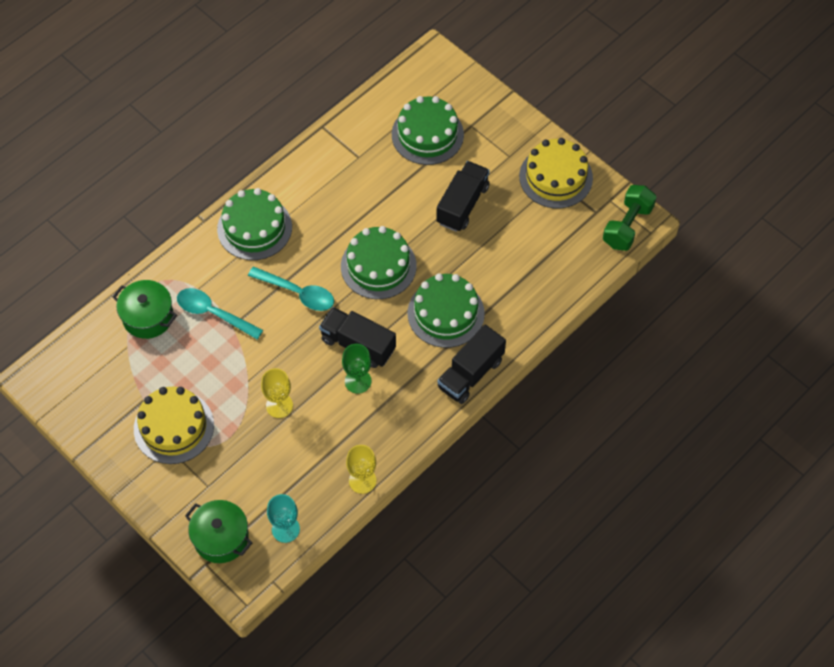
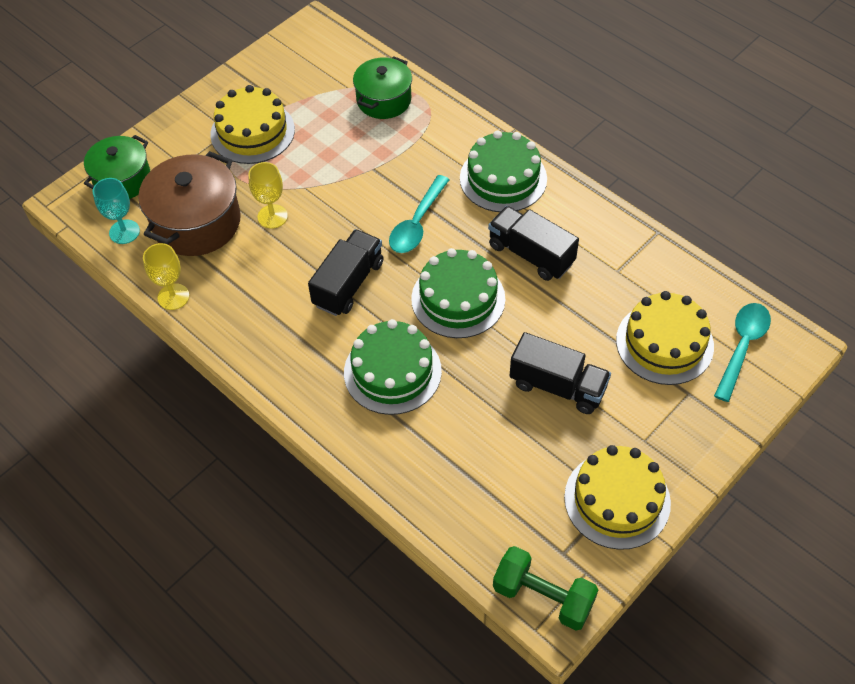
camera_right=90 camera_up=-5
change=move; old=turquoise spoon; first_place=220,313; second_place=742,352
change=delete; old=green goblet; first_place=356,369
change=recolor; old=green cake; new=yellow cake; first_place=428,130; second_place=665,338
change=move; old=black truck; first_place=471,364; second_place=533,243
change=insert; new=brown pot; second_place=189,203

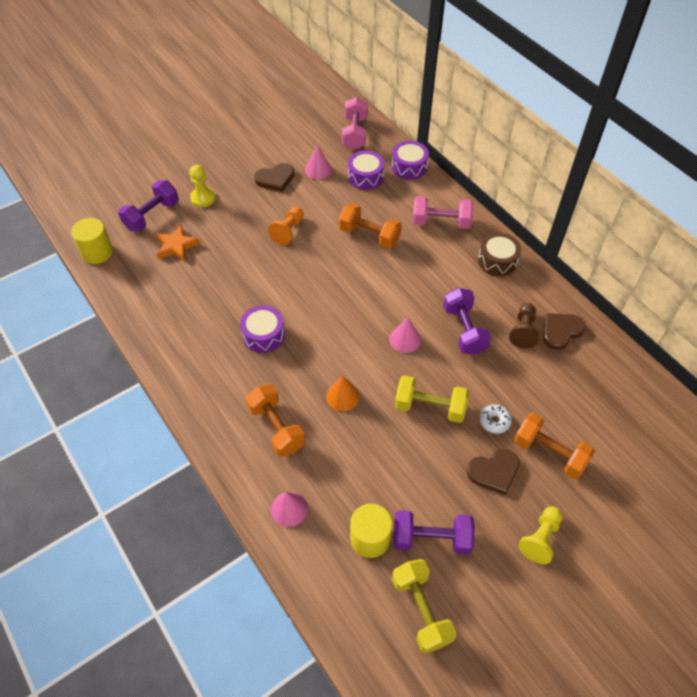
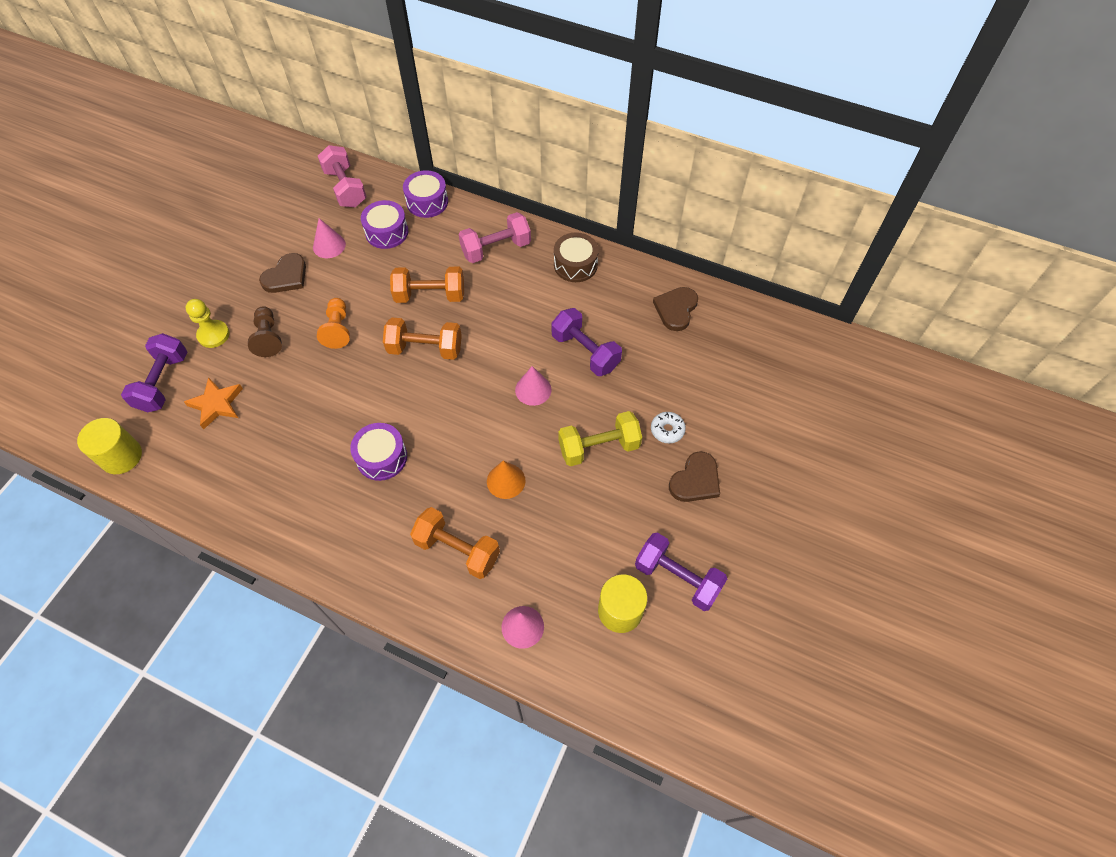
camera_right=-30 camera_up=5
change=delete; old=yellow dumbbell; first_place=424,606
change=rotate; old=purple dumbbell; first_place=434,532; second_place=681,571; degrees=60
change=move; old=brown pawn; first_place=524,326; second_place=265,331
change=move; old=orange dumbbell; first_place=554,446; second_place=422,339
change=delete; old=yellow pawn; first_place=540,535

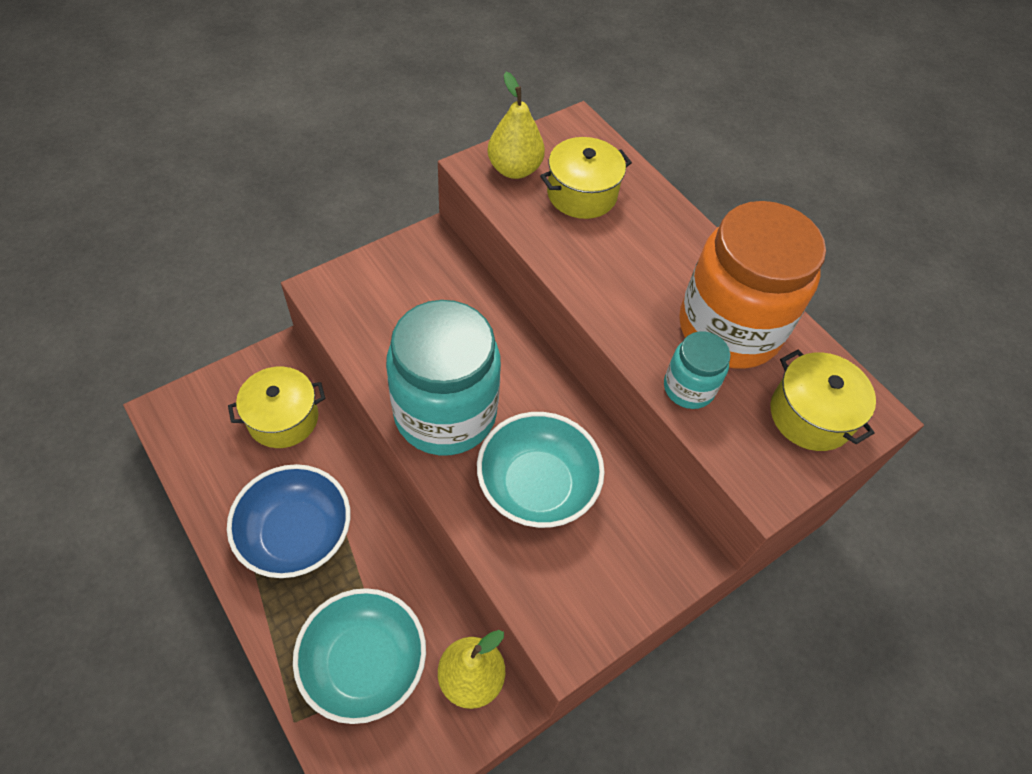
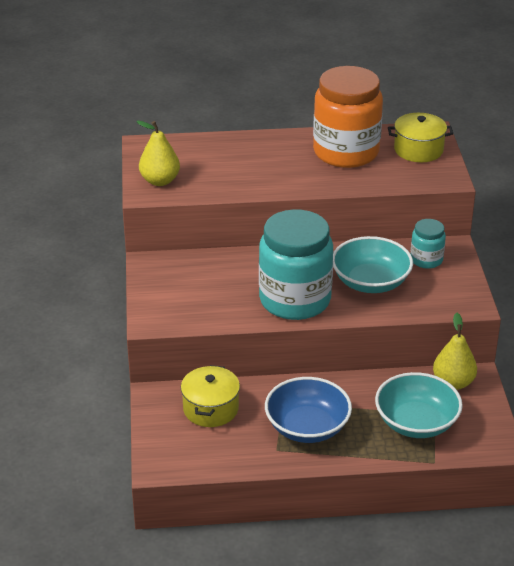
camera_right=-55 camera_up=-20
change=delete; old=yellow pot; first_place=586,178
change=move; old=turquoise jar; first_place=697,370; second_place=428,244

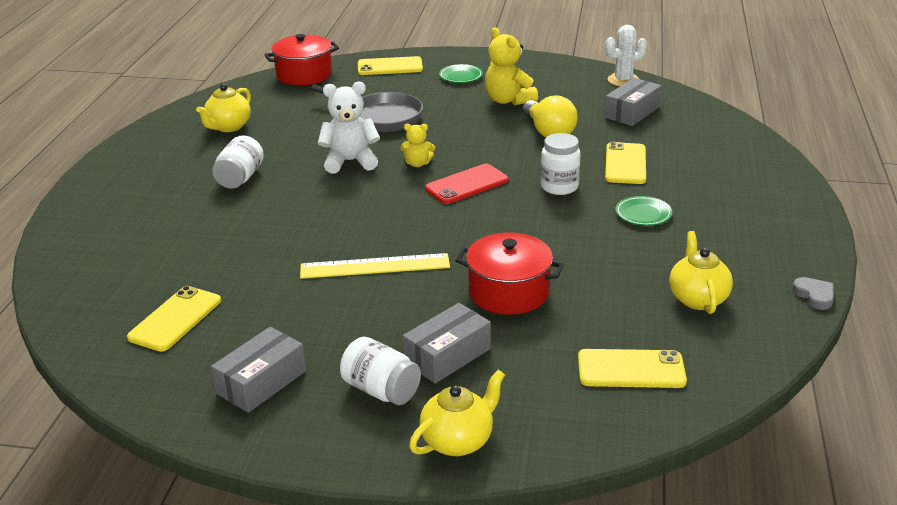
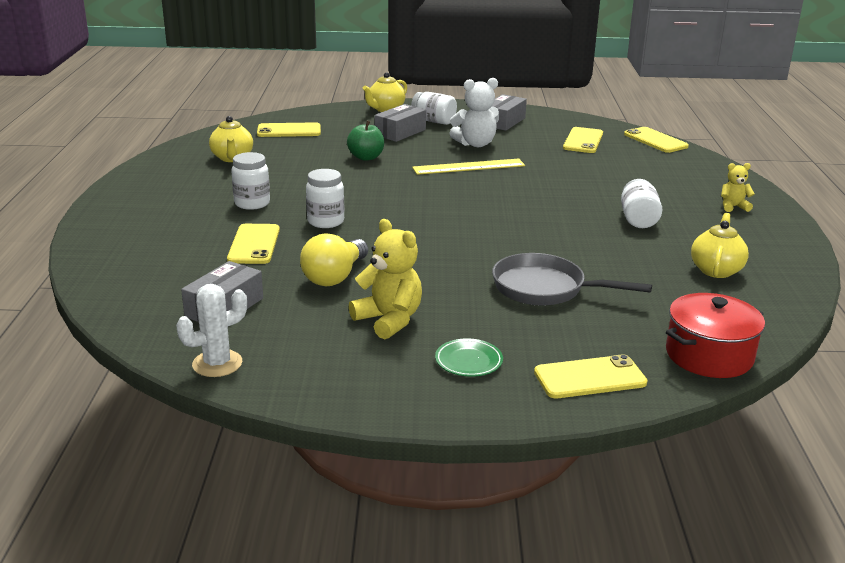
camera_right=170 camera_up=-5
change=move; old=white teddy bear; first_place=349,128; second_place=474,112
change=move; old=yellow teddy bear; first_place=417,145; second_place=737,187
change=delete; old=red phone; first_place=467,184
change=replace; old=red pot; new=green apple; first_place=509,274; second_place=365,141
change=rotate; old=yellow light bulb; first_place=550,116; second_place=334,259; degrees=-120
change=replace; old=green plate; new=white jar; first_place=643,211; second_place=250,181
change=delete; old=grey heart; first_place=813,293
change=insert; new=yellow phone; second_place=656,140

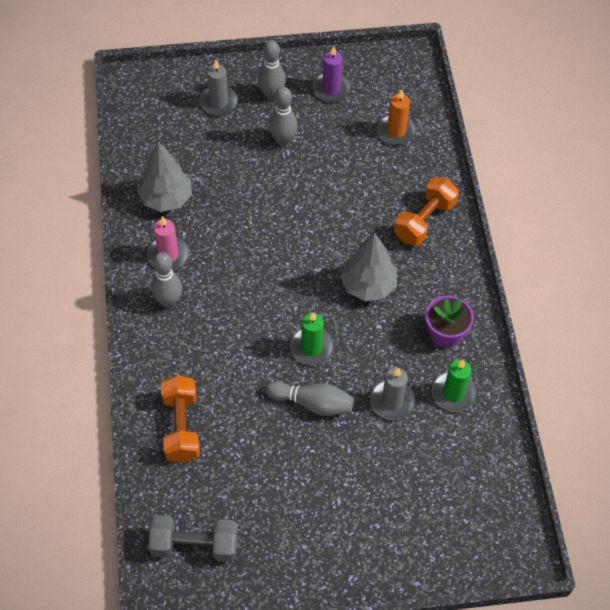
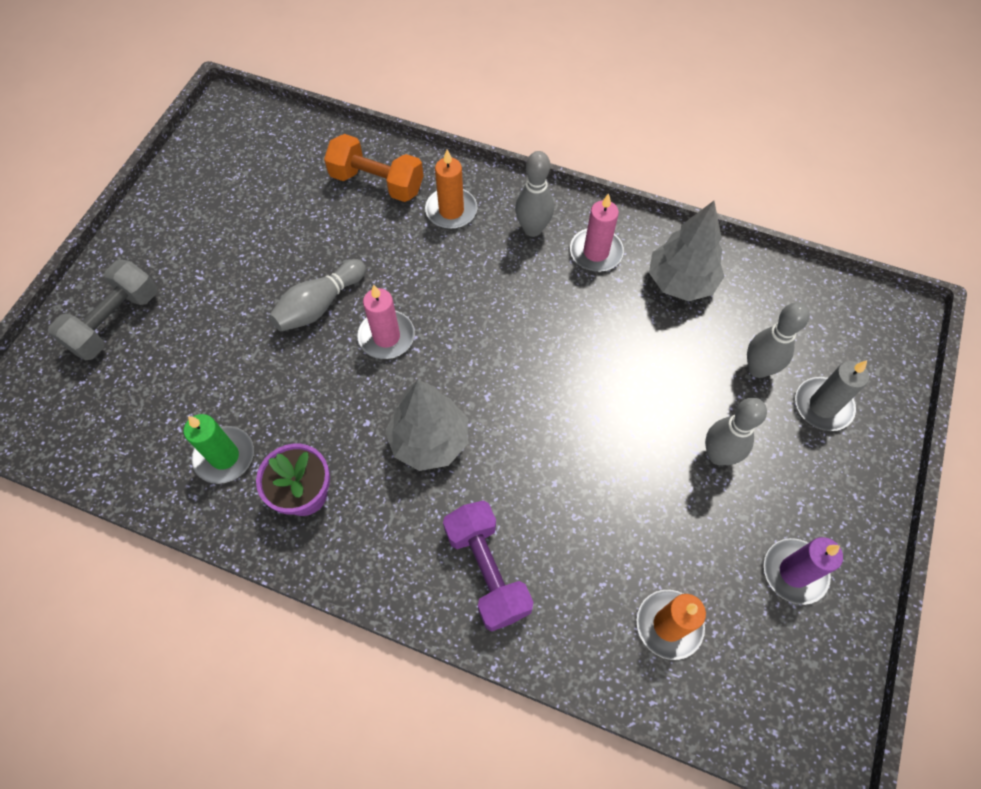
camera_right=120 camera_up=5
change=move; old=grey dumbbell; first_place=193,538; second_place=102,310
change=move; old=grey bowling pin; first_place=272,70; second_place=778,340
change=recolor; old=green candle; new=pink candle; first_place=312,338; second_place=386,322
change=delete; old=grey candle; first_place=392,394
change=recolor; old=orange dumbbell; new=purple dumbbell; first_place=426,211; second_place=488,566
change=insert; new=orange candle; second_place=451,189

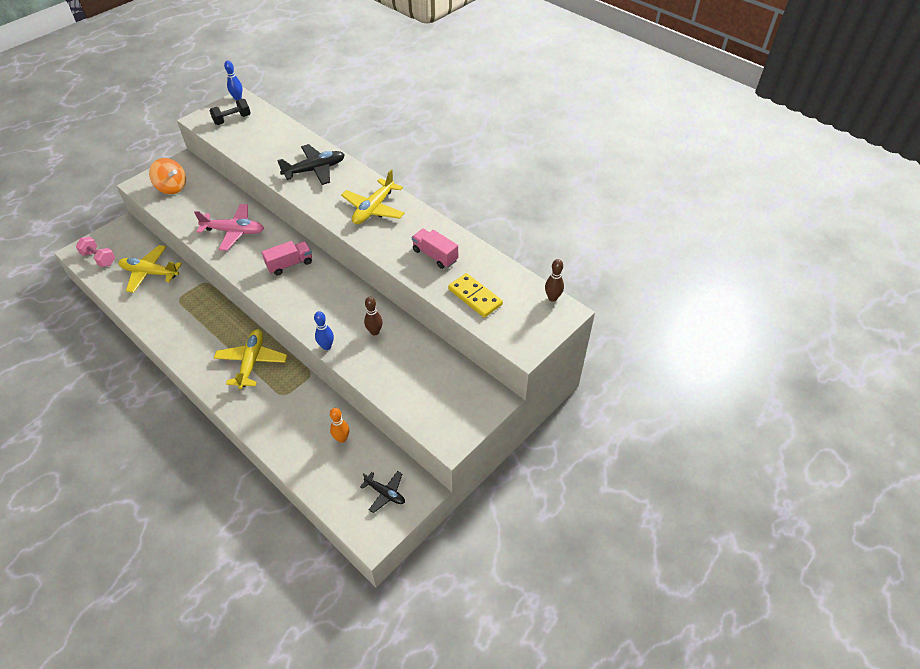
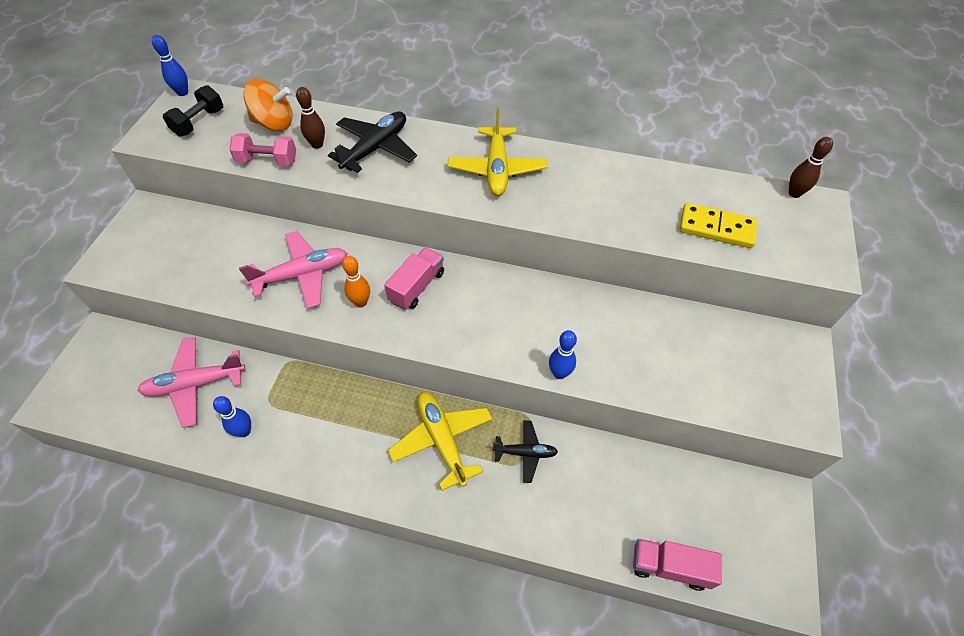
camera_right=-30 camera_up=5
change=move; old=pink dumbbell; first_place=95,252; second_place=262,149
change=recolor; old=yellow plane; new=pink plane; first_place=150,269; second_place=191,382
change=move; old=orange spinning top; first_place=167,176; second_place=268,105
change=move; old=orange bowling pin; first_place=339,425; second_place=356,282
change=move; old=black plane; first_place=382,492; second_place=525,451
change=move; old=brown bowling pin; first_place=373,316; second_place=310,118
change=move; old=pink truck; first_place=435,249; second_place=677,565
change=insert; new=blue bowling pin; second_place=232,416

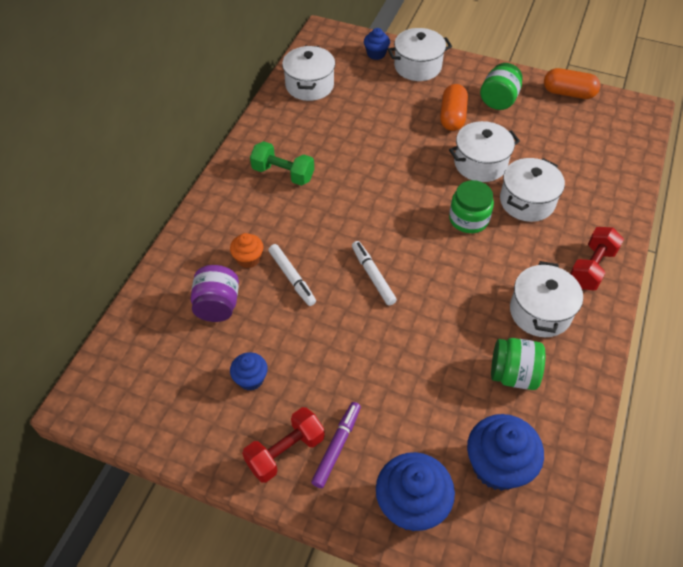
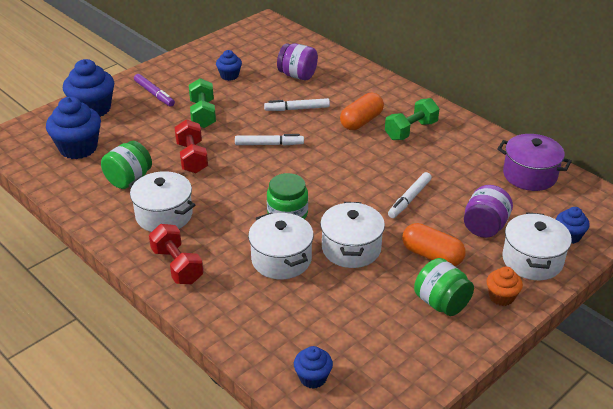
camera_right=115 camera_up=-15
change=move; old=orange cupcake; first_place=246,250; second_place=504,286
change=move; old=red dumbbell; first_place=283,445; second_place=191,146
change=recolor; old=white pot; new=purple pot; first_place=308,73; second_place=534,162
change=move; old=orange capsule; first_place=572,83; second_place=362,111
change=insert; new=green dumbbell; second_place=202,103
change=insert; new=blue cupcake; second_place=313,367
change=insert; new=white marker; second_place=410,195
change=insert; new=purple jar; second_place=488,211

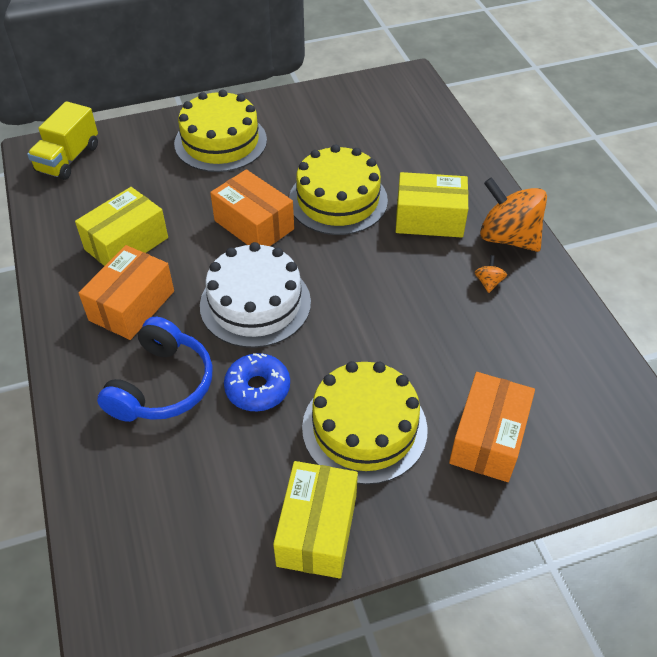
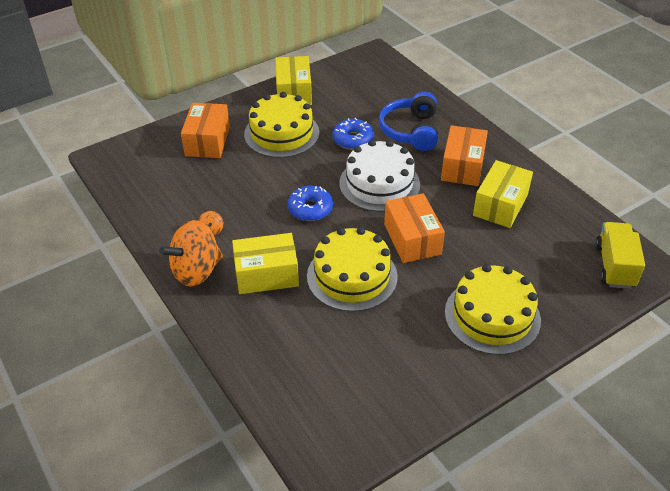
camera_right=165 camera_up=-5
change=rotate; old=orange box; first_place=252,207; second_place=414,228; degrees=45
change=rotate; old=orange spinning top; first_place=513,214; second_place=191,253; degrees=120
change=insert; new=blue donut; second_place=310,203

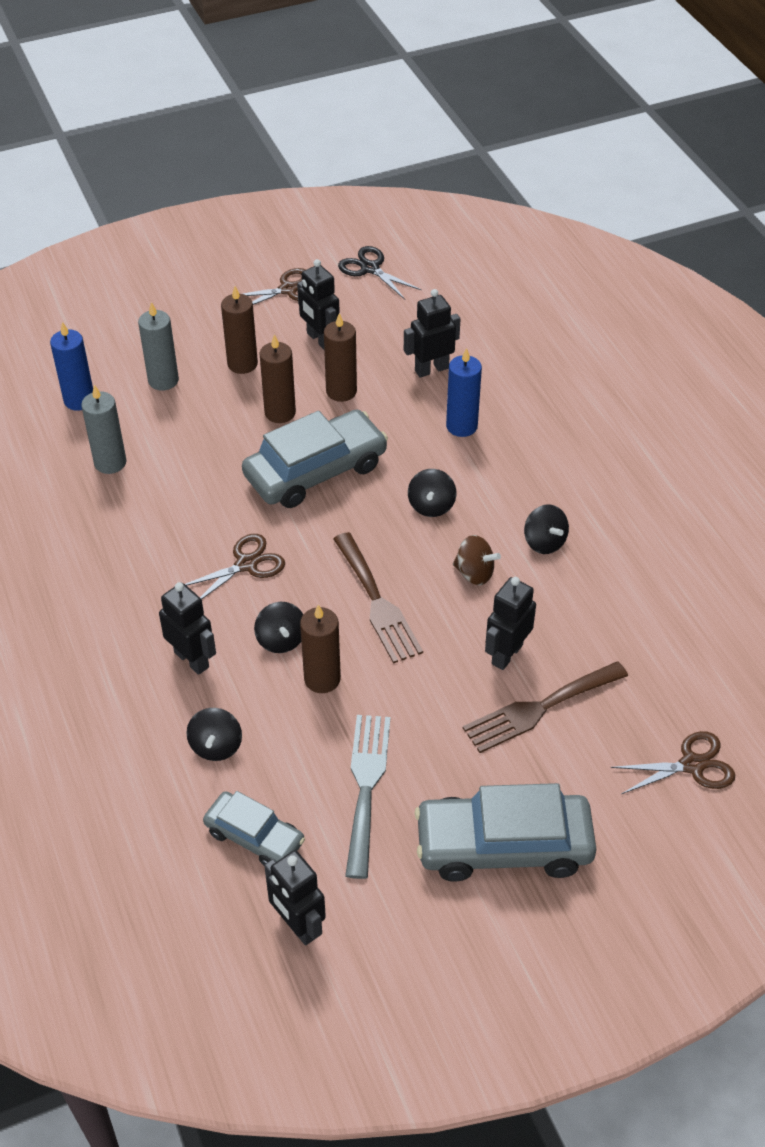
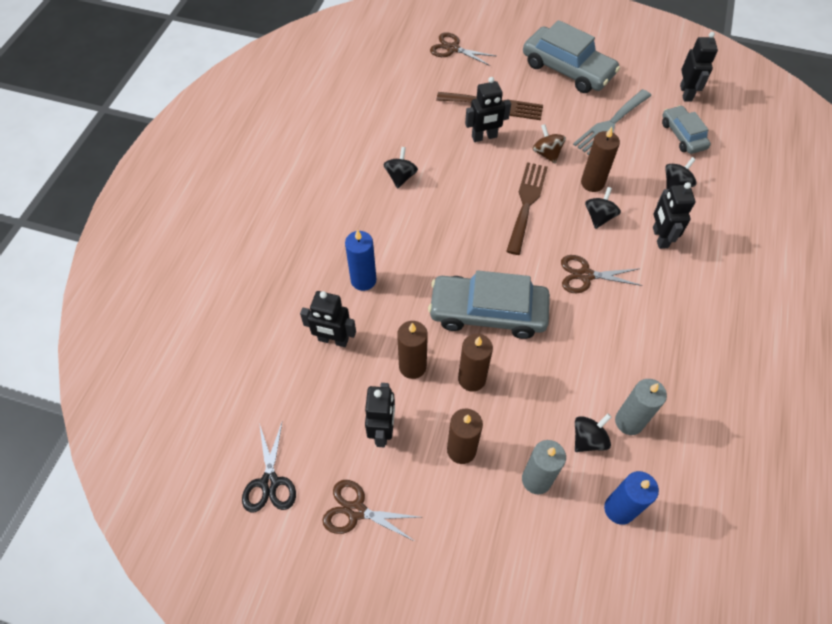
camera_right=-140 camera_up=10
change=move; old=black spinning top; first_place=432,493; second_place=593,432
change=move; old=brown spinning top; first_place=477,560; second_place=549,144

